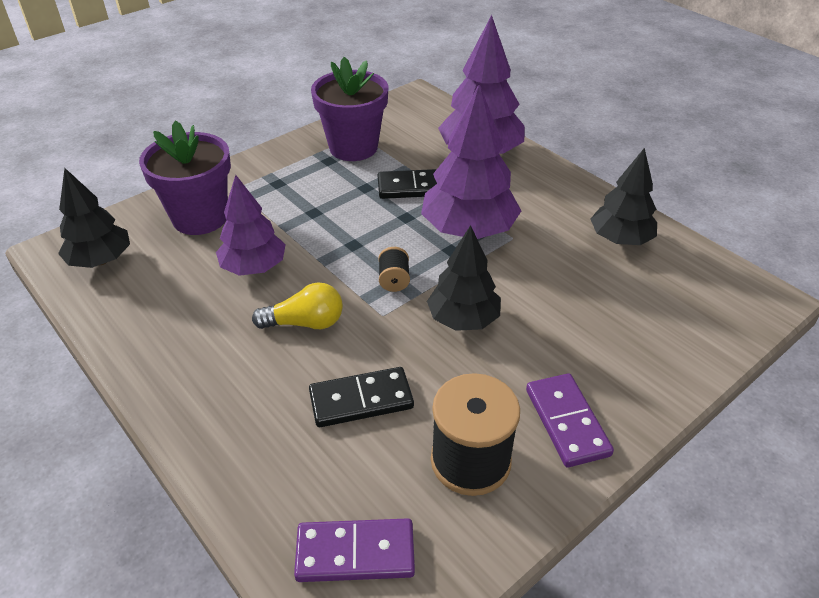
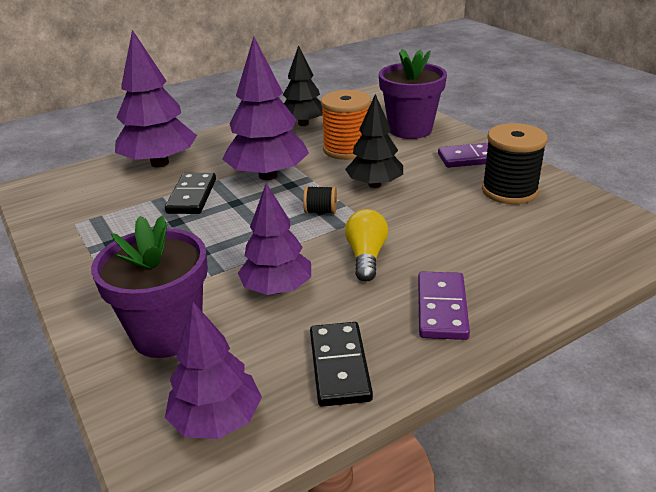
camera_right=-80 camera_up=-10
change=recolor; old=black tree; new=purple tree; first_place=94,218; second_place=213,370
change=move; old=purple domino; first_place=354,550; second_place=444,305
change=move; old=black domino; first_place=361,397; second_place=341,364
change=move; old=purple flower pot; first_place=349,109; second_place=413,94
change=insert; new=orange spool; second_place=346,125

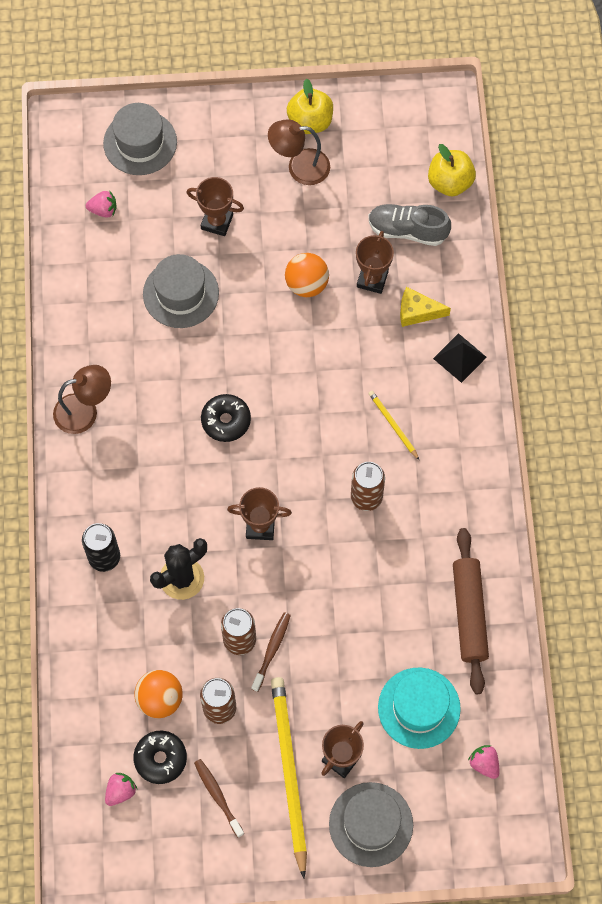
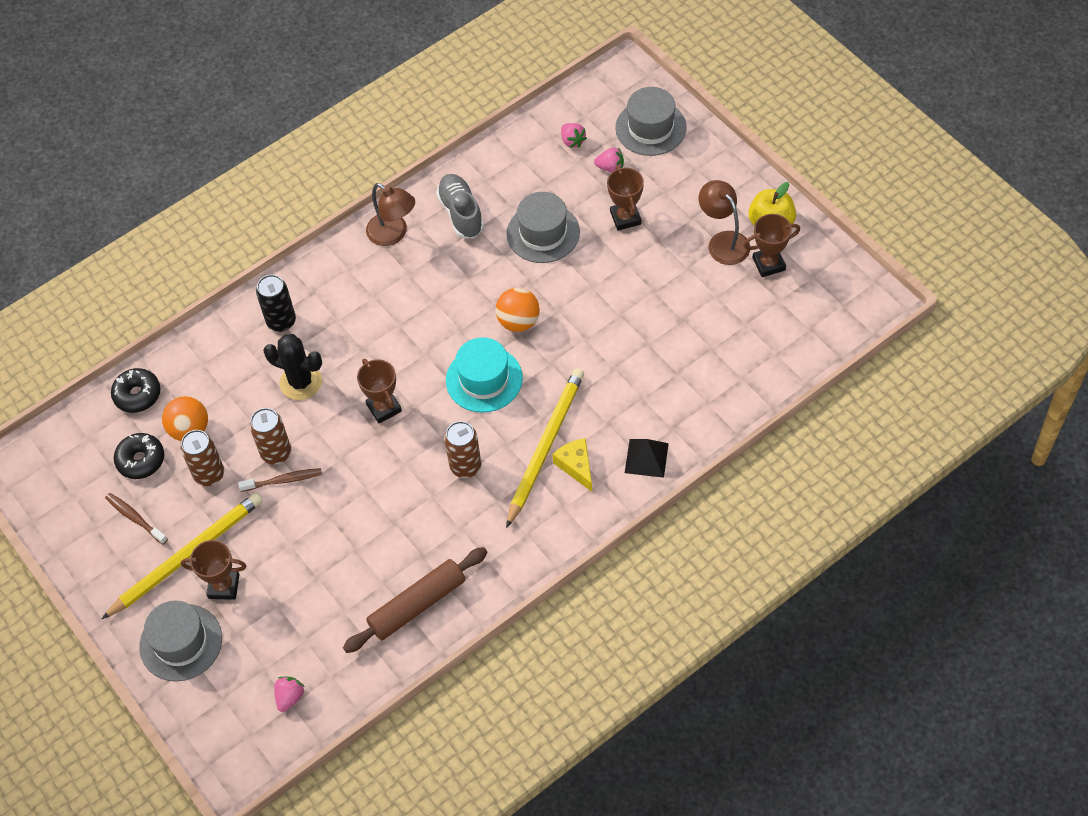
camera_right=60 camera_up=-10
change=move; old=pink strawberry; first_place=121,789; second_place=609,160
change=rotate; old=brown toothbrush; first_place=219,798; second_place=136,518; degrees=-75
change=move; old=black donut; first_place=226,418; second_place=136,390
change=move; old=orange ball; first_place=307,275; second_place=518,310
change=move; old=brown trophy; first_place=375,262; second_place=771,245
change=move; old=grey shoe; first_place=409,225; second_place=460,206
change=resize; old=yellow pencil; first_place=393,425; second_place=545,448; factor=2.16
change=move; old=turquoise hat; first_place=419,708; second_place=484,375
change=move; old=yellow cheese; first_place=425,307; second_place=572,465
change=delete; old=yellow apple; first_place=452,170

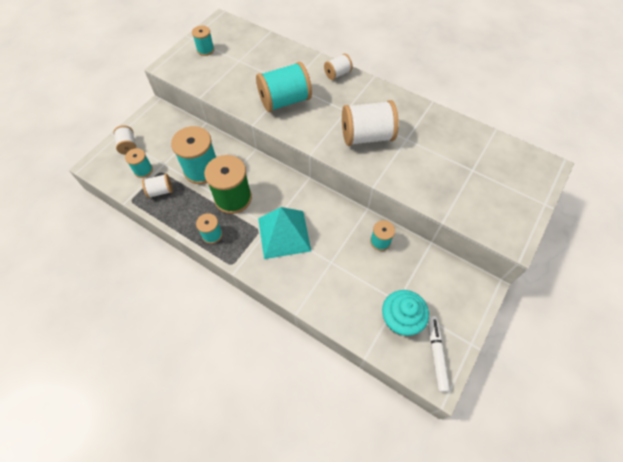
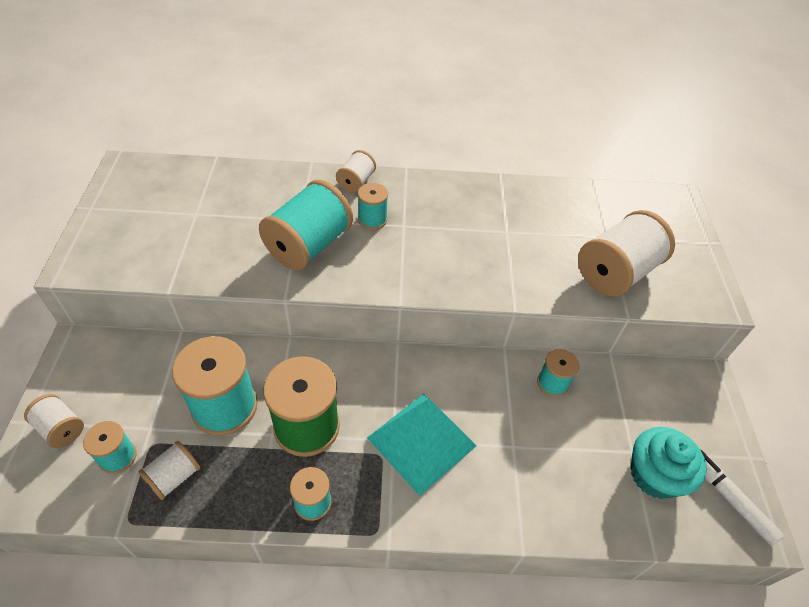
camera_right=-35 camera_up=-10
change=move; old=turquoise spool; first_place=203,41; second_place=373,206
change=move; old=white spool; first_place=370,123; second_place=626,253

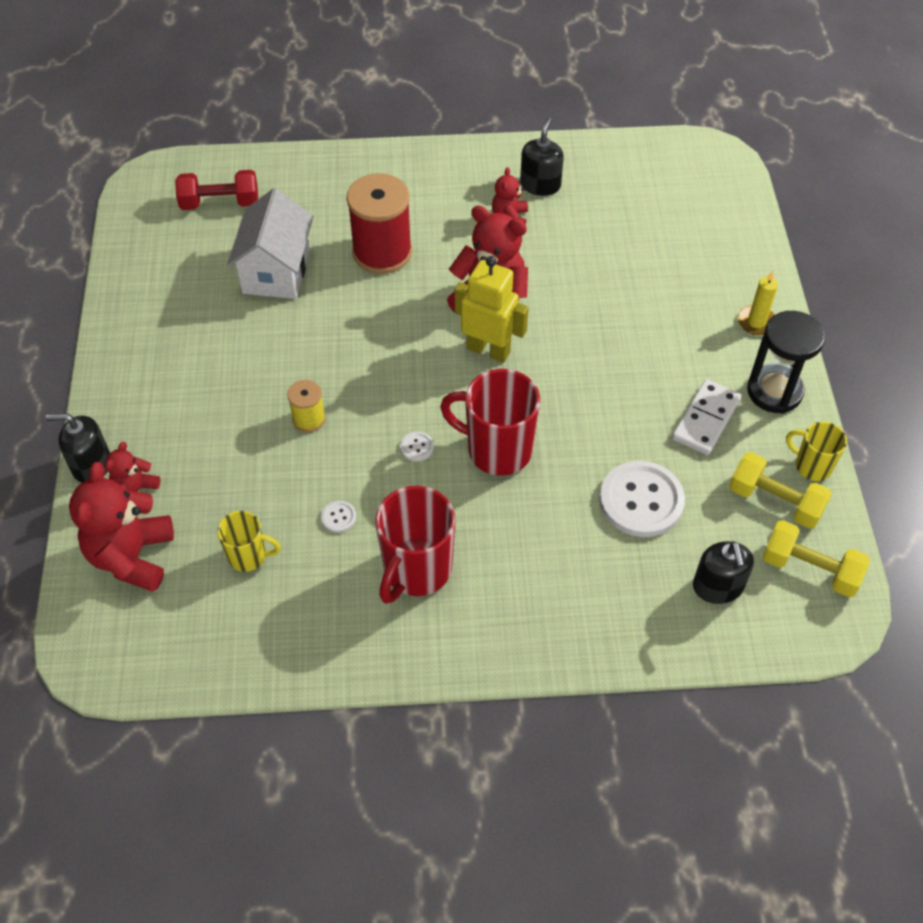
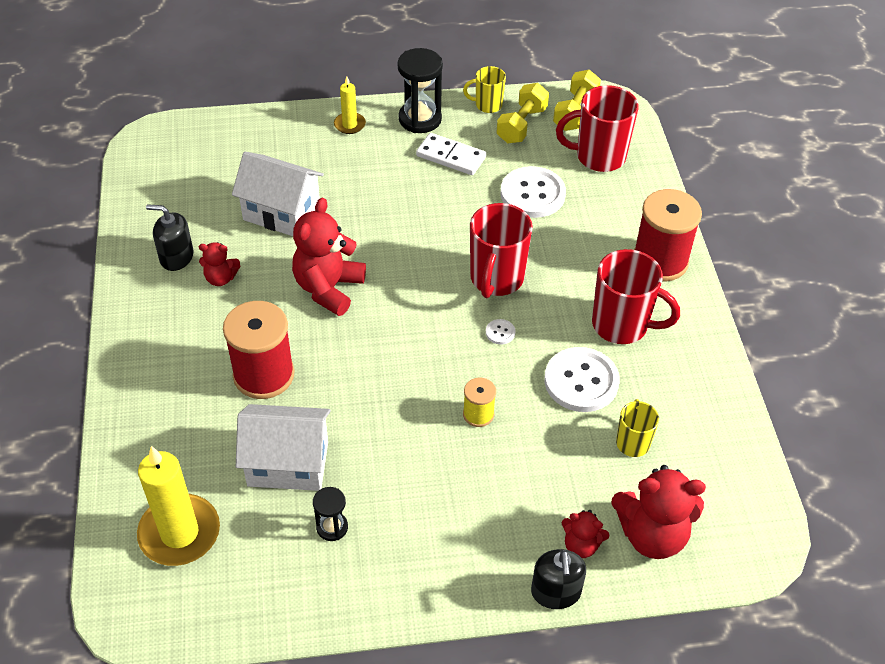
camera_right=-95 camera_up=-5
change=replace; old=red dumbbell; new=yellow candle; first_place=216,190; second_place=178,506
change=resize; old=white button; first_place=338,517; second_place=582,379; factor=2.42
change=delete; old=yellow robot; first_place=492,309
change=replace; old=black soap dispenser; new=red mug; first_place=723,572; second_place=597,128
change=rotate; old=yellow mug; first_place=816,451; second_place=484,89; degrees=60
change=insert; new=white house; second_place=278,194
change=insert; new=black hourglass; second_place=330,514
change=insert; new=red spool; second_place=668,235

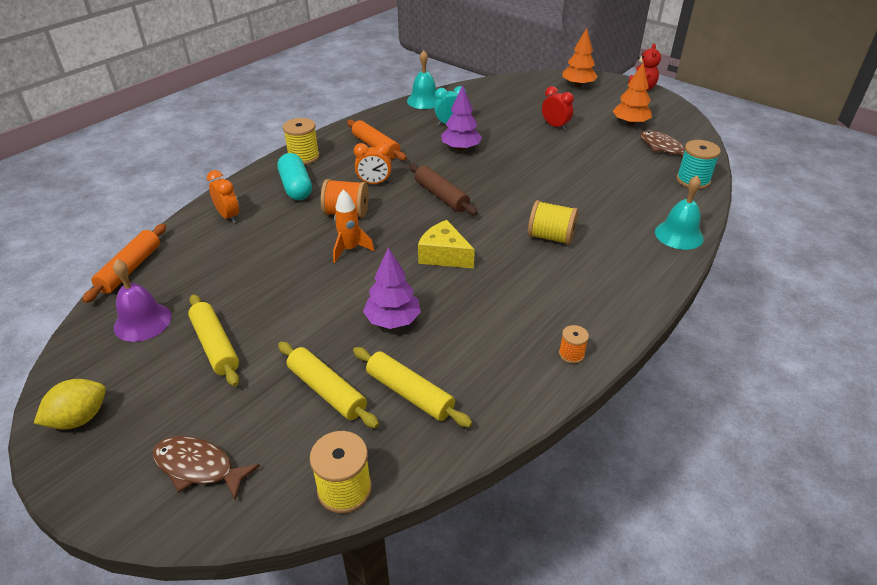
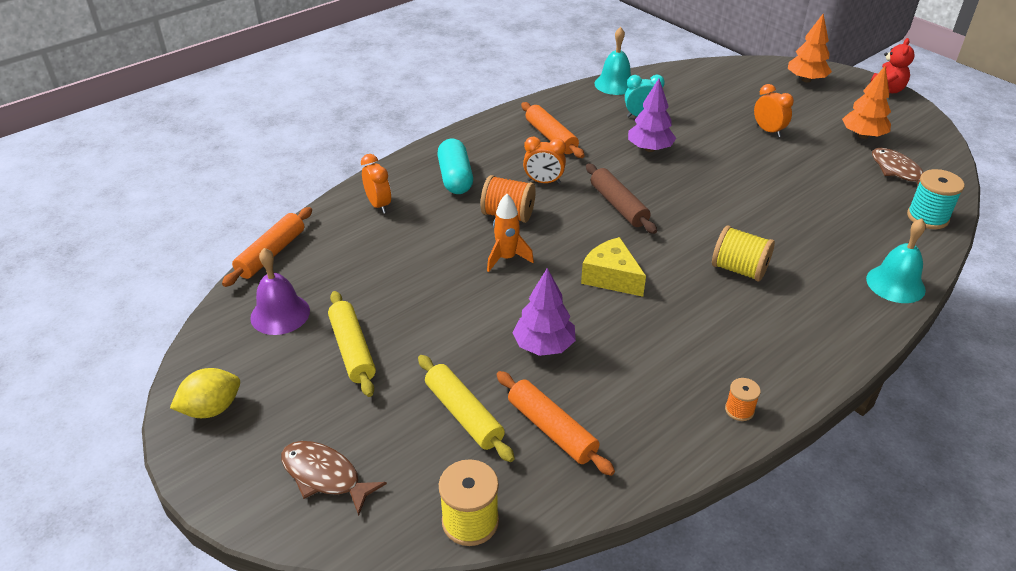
camera_right=10 camera_up=0
change=delete; old=yellow spool; first_place=301,141
change=recolor; old=yellow rolling pin; new=orange rolling pin; first_place=413,387; second_place=555,423
change=recolor; old=red clock; new=orange clock; first_place=558,108; second_place=774,110

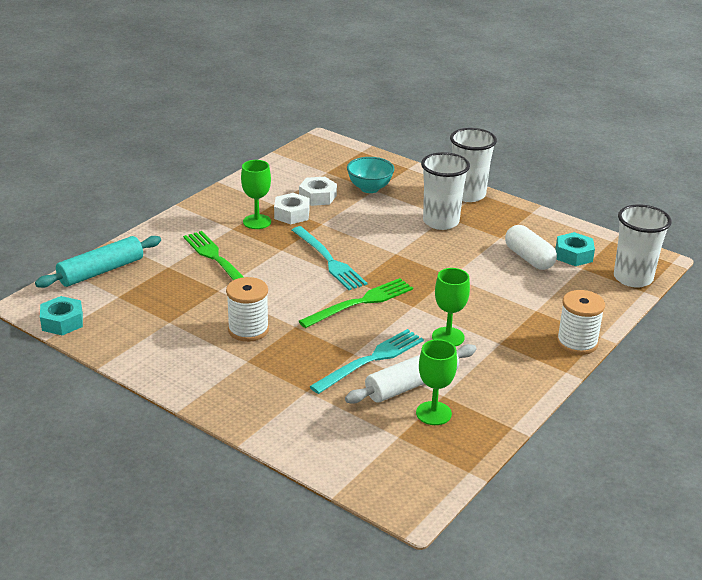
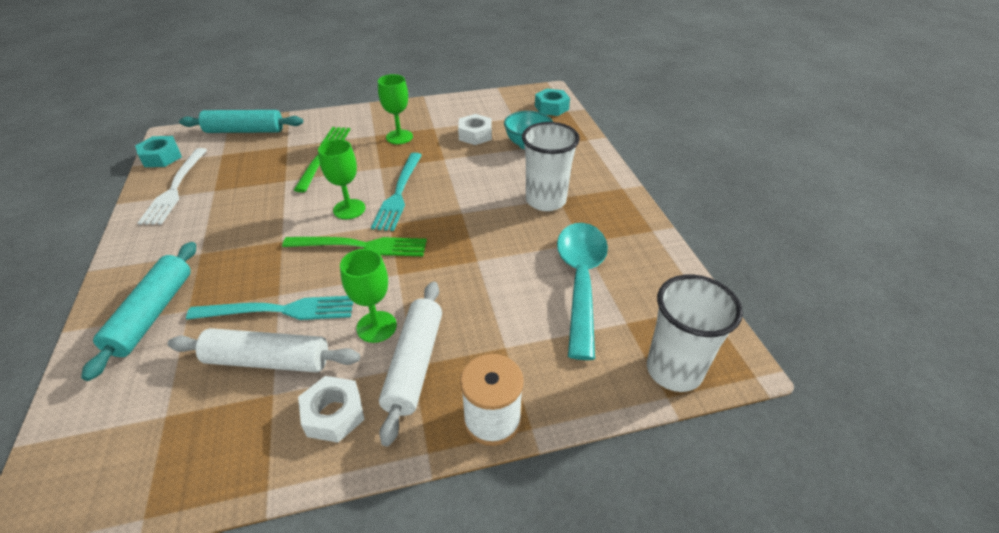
camera_right=40 camera_up=10
change=delete; old=white spool; first_place=247,309
change=move; old=white nut; first_place=291,208; second_place=331,409
change=move; old=green goblet; first_place=436,382; second_place=341,179
change=delete; old=white cup; first_place=473,165
change=replace; old=white capsule; new=turquoise spoon; first_place=531,247; second_place=582,291
change=move; old=turquoise nut; first_place=575,249; second_place=552,102
change=insert; new=turquoise rolling pin; second_place=138,311
change=insert; new=white fork; second_place=172,186
change=insert; new=white rolling pin; second_place=410,364

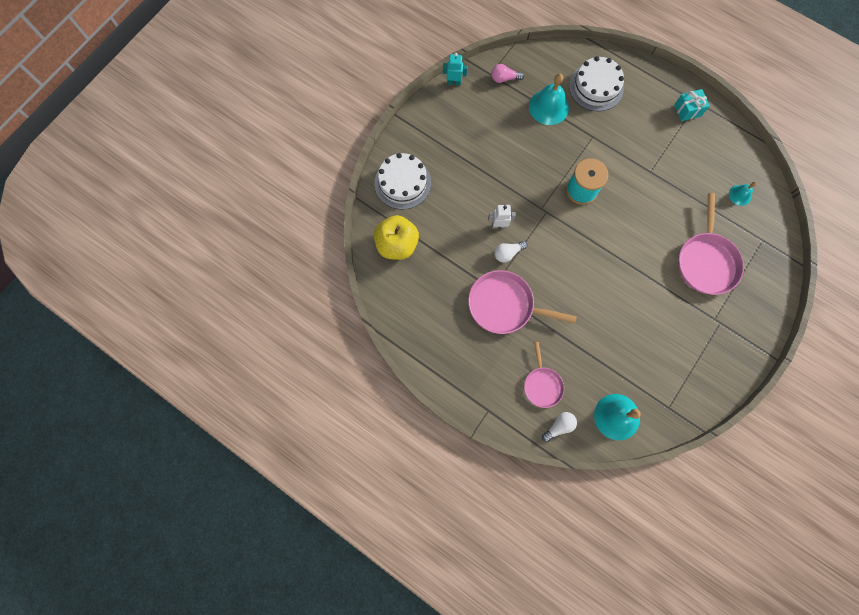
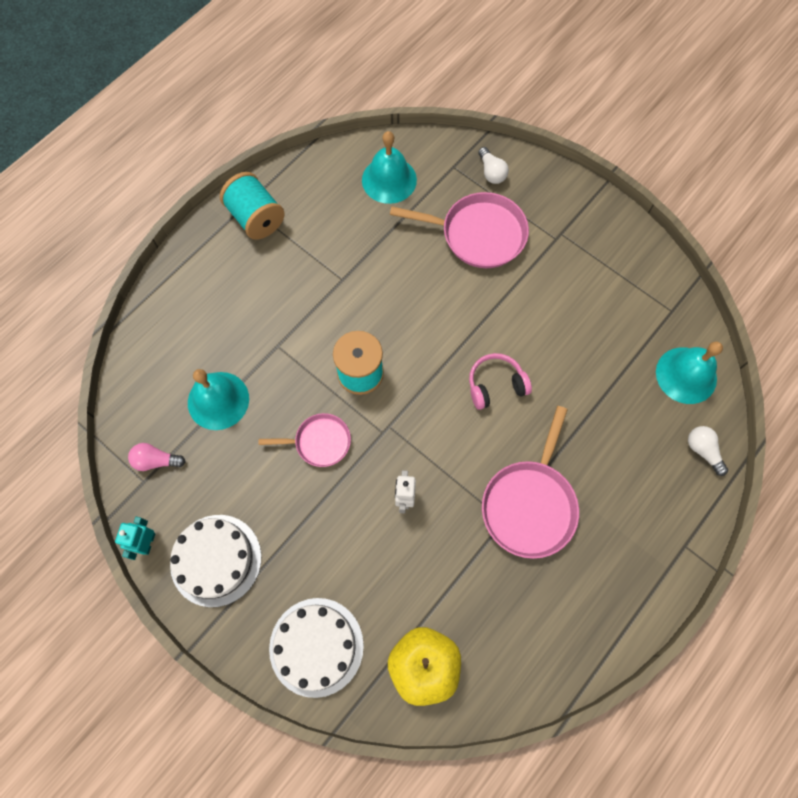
camera_right=-85 camera_up=-5
change=rotate; old=pink light bulb; first_place=507,73; second_place=157,457; degrees=90
change=move; old=white light bulb; first_place=510,252; second_place=493,165
change=move; old=pink pan; first_place=544,375; second_place=305,440
change=move; old=white cake; first_place=596,83; second_place=215,561
change=replace; old=turquoise gift; new=turquoise spool; first_place=692,105; second_place=252,205
change=resize; old=turquoise bell; first_place=743,194; second_place=389,167; factor=1.87
change=insert; new=pink headphones; second_place=500,381

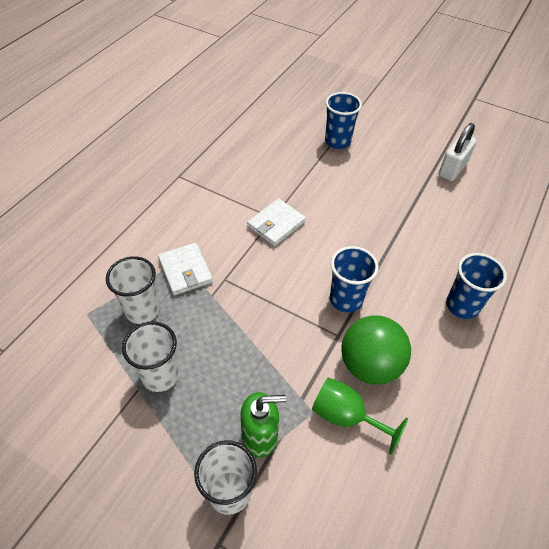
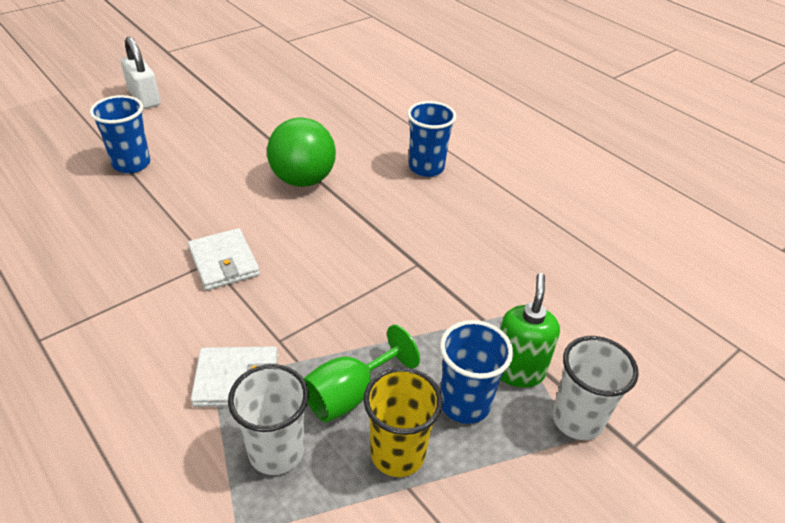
camera_right=-70 camera_up=-10
change=recolor; old=white cup; new=yellow cup; first_place=150,356; second_place=403,422
change=move; old=green goblet; first_place=360,416; second_place=361,374
change=move; old=blue cup; first_place=354,279; second_place=476,372
change=move; old=green ball; first_place=376,350; second_place=301,152
change=move; old=white padlock; first_place=458,152; second_place=140,72

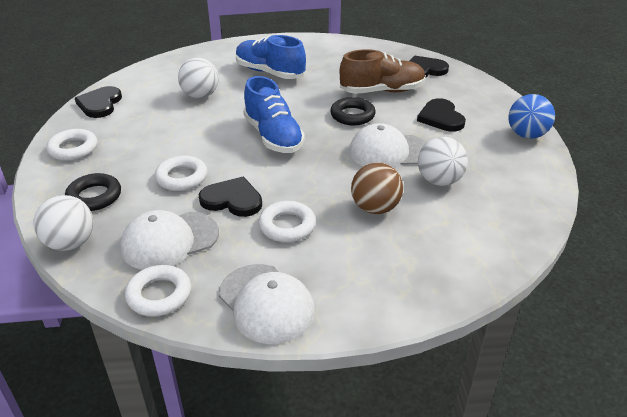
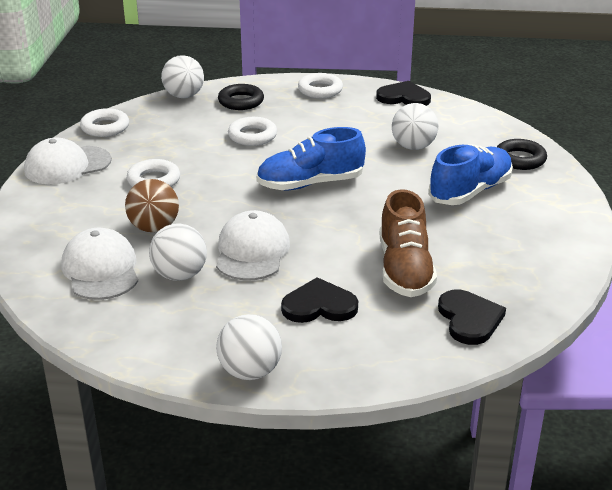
camera_right=100 camera_up=-5
change=move; old=white cap; first_place=169,240; second_place=100,264
change=delete; old=black heart; first_place=230,197
change=move; old=black ring; first_place=353,111; second_place=522,154
change=recolor; old=blue ball; new=white ball; first_place=531,116; second_place=249,347

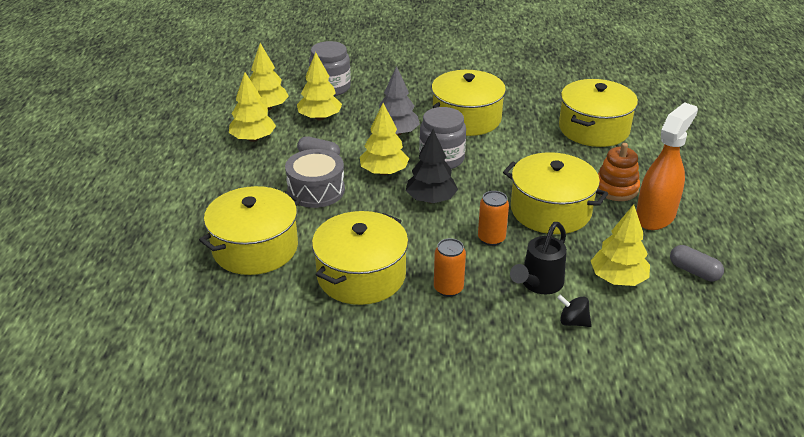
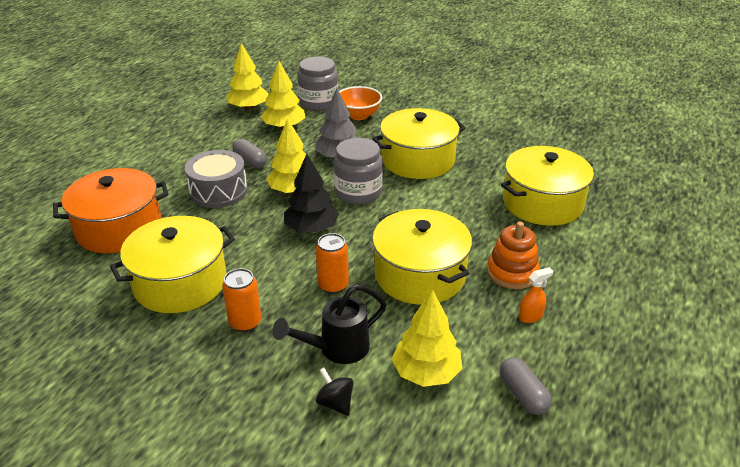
camera_right=25 camera_up=0
change=recolor; old=yellow pot; new=orange pot; first_place=250,230; second_place=111,210
change=delete; old=yellow tree; first_place=252,107
change=resize; old=orange spray bottle; first_place=667,166; second_place=536,295; factor=0.41
change=insert; new=orange bowl; second_place=360,103

